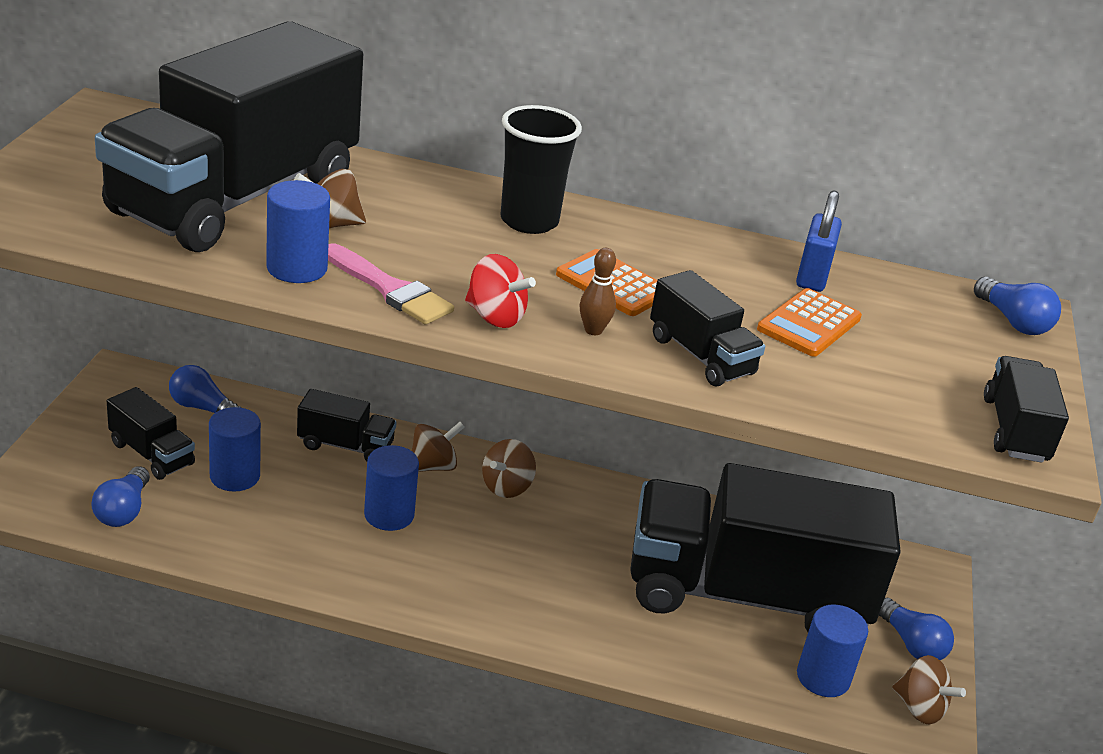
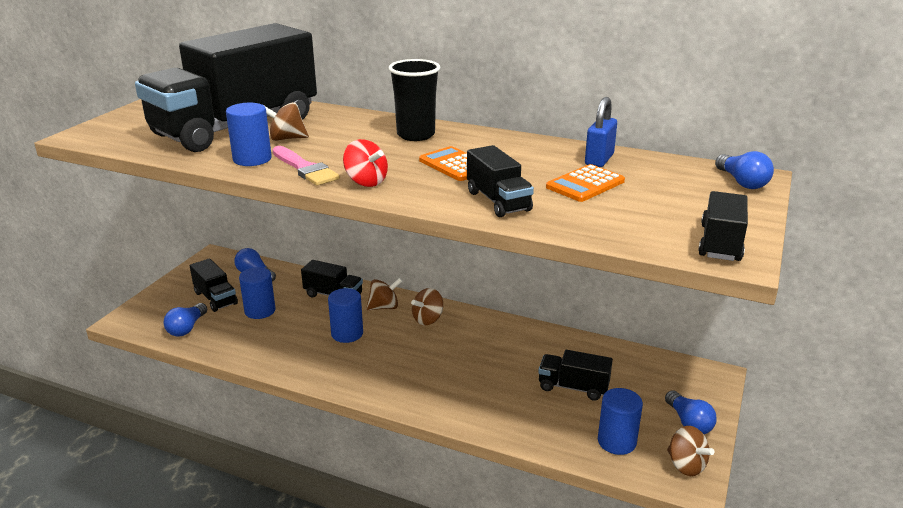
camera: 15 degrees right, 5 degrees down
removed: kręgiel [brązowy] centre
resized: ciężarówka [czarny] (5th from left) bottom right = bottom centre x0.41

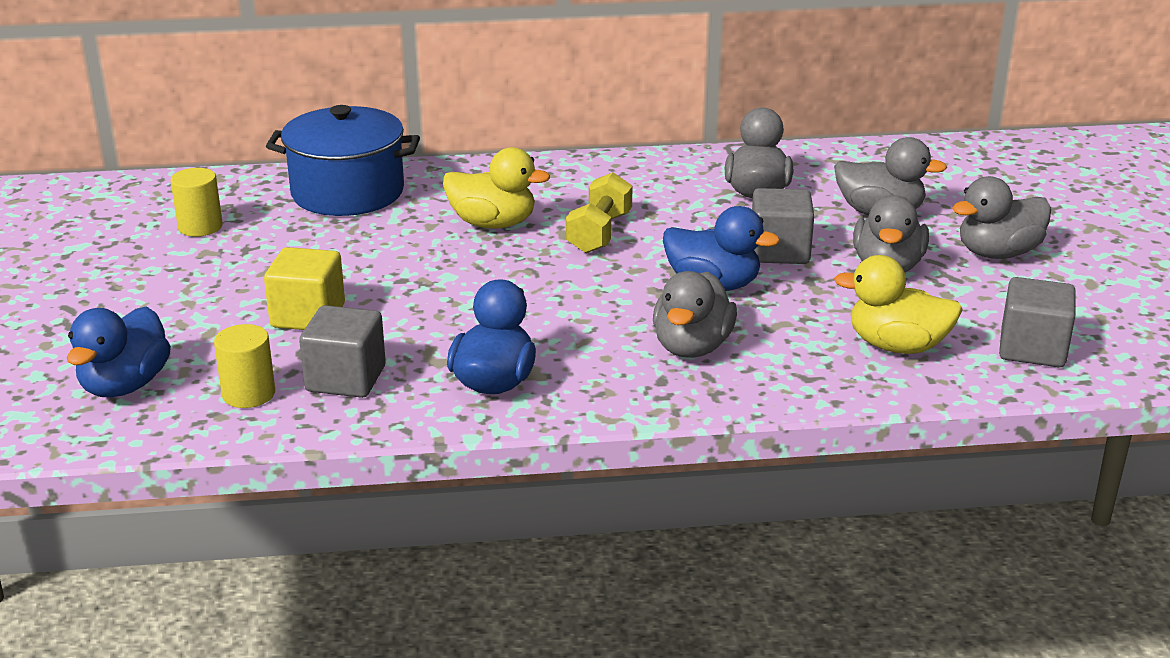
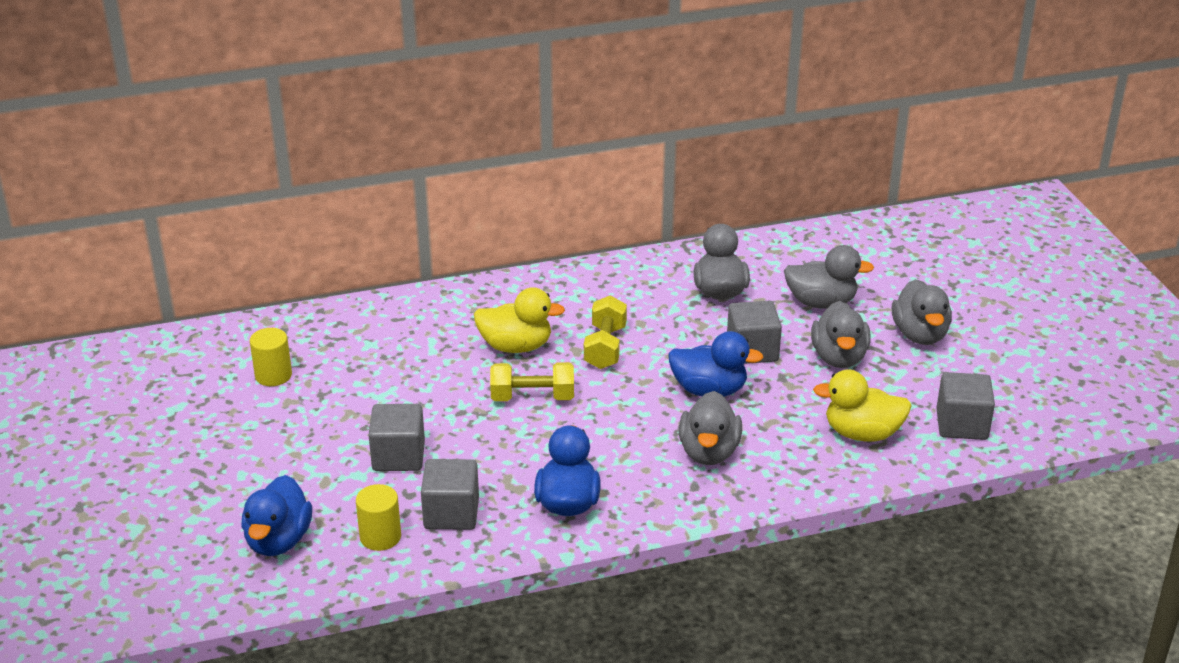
camera: 10 degrees left, 5 degrees up
removed: garnek [niebieski] top left
added: hantel [żółty] (1st from left) centre
recoloured: sześcian [żółty] middle left to sześcian [szary] (1st from left) centre
turned: kaczka [szary] (5th from left) top right = middle right 60 degrees counterclockwise

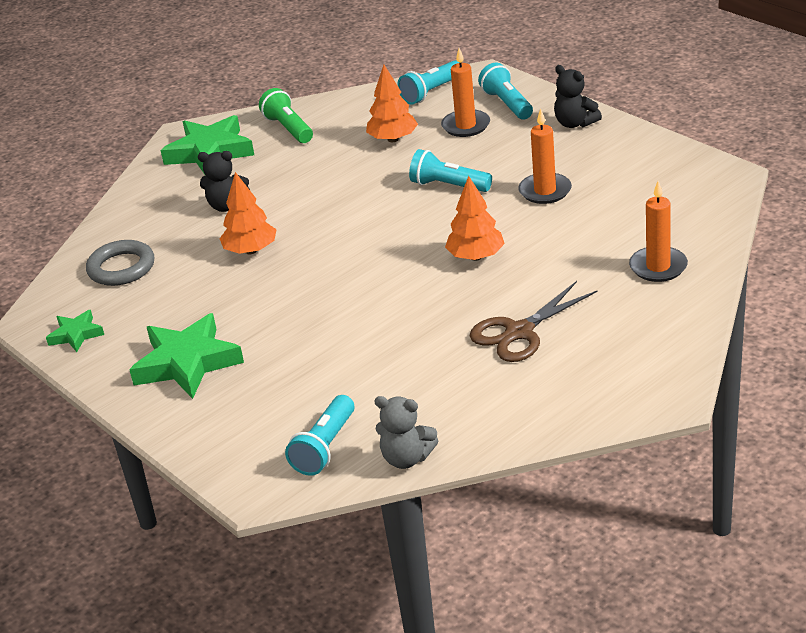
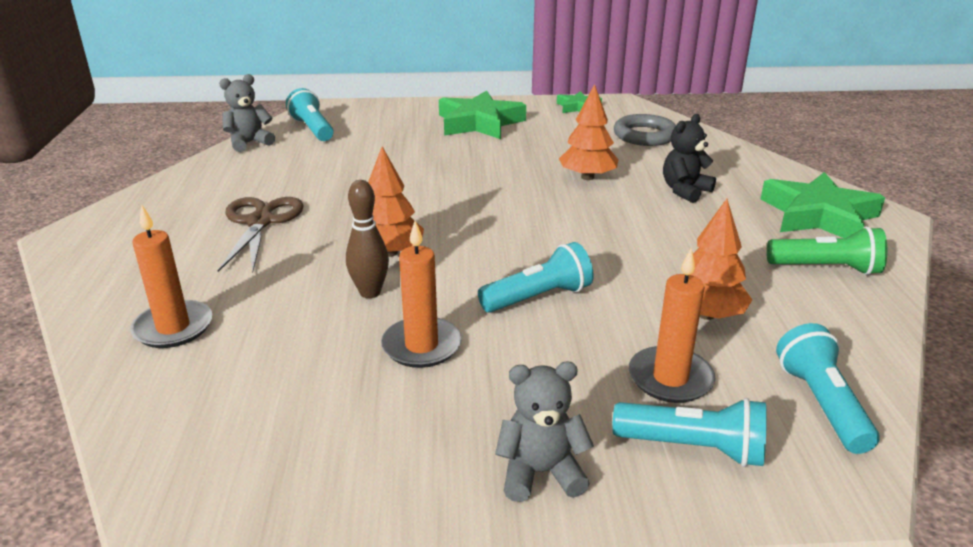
camera: 125 degrees right, 5 degrees down
added: kręgiel [brązowy] centre
recoloured: miś [czarny] (2nd from left) top right to miś [szary] (2nd from left) bottom centre

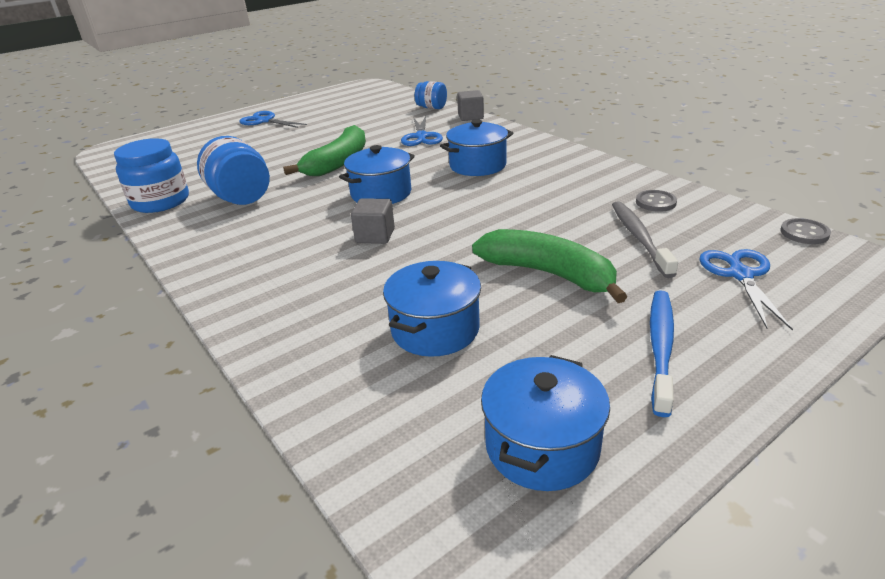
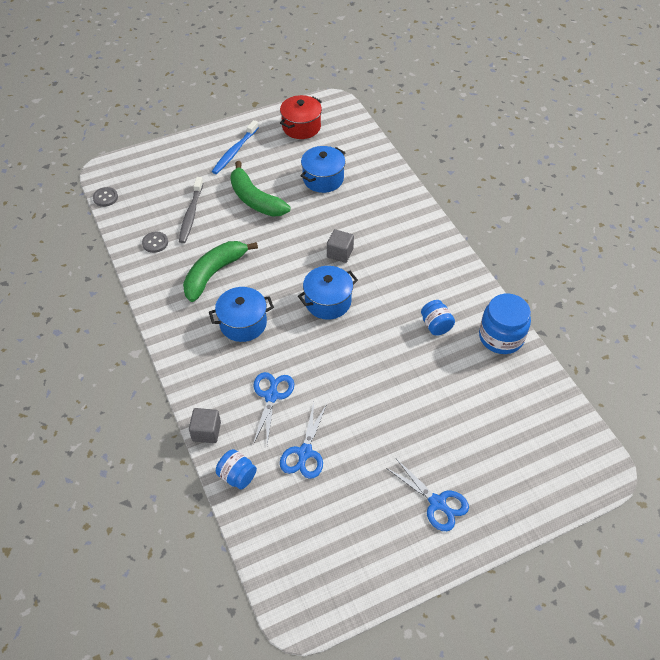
camera: 170 degrees left, 20 degrees up
moved: banan [zielony] (1st from left) top centre to centre; nożyczki [niebieski] (3rd from left in the first image) middle right to nożyczki [niebieski] (2nd from left) bottom centre
recoloured: garnek [niebieski] (4th from left) bottom centre to garnek [czerwony] top centre
resized: słoik [niebieski] (2nd from left) top left = centre x0.59

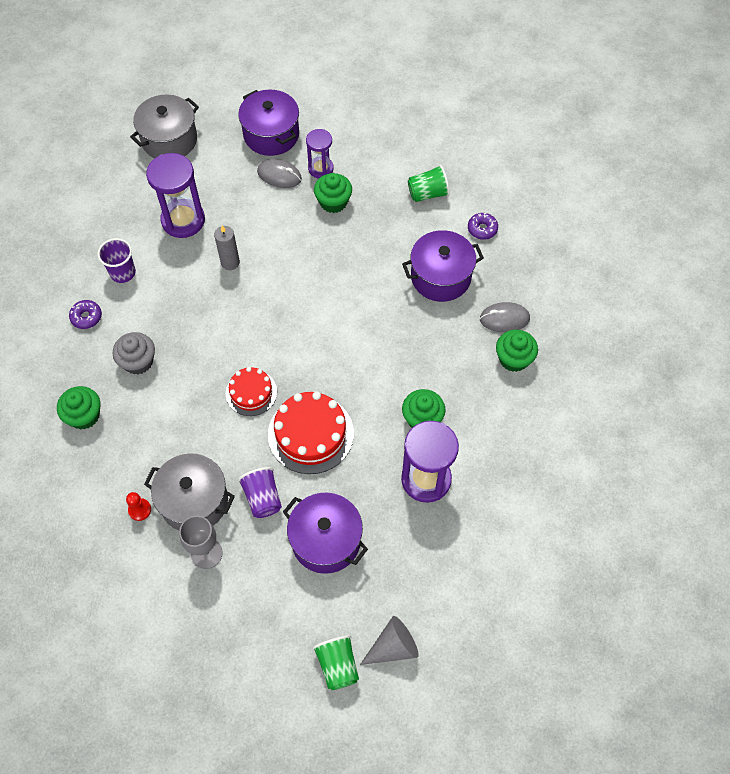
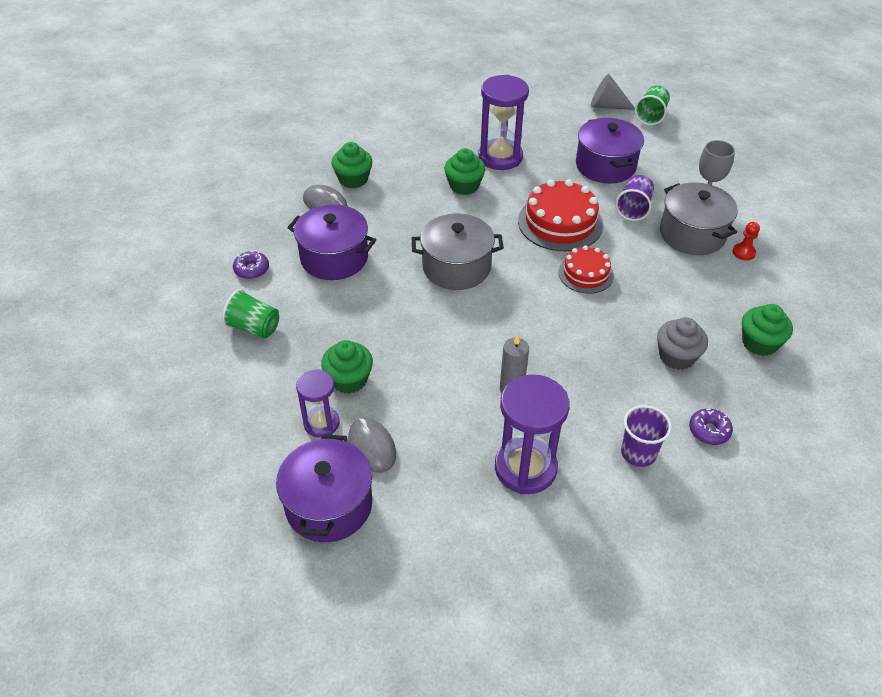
camera: 140 degrees left, 15 degrees down
moved: garnek [szary] (1st from left) top left to centre

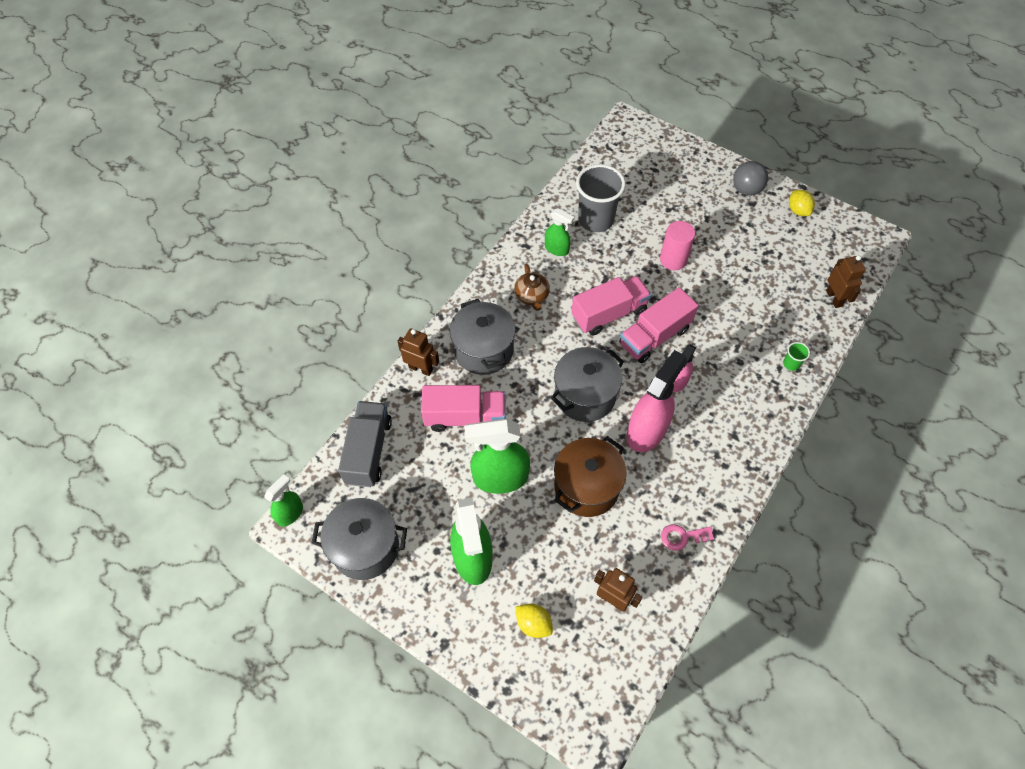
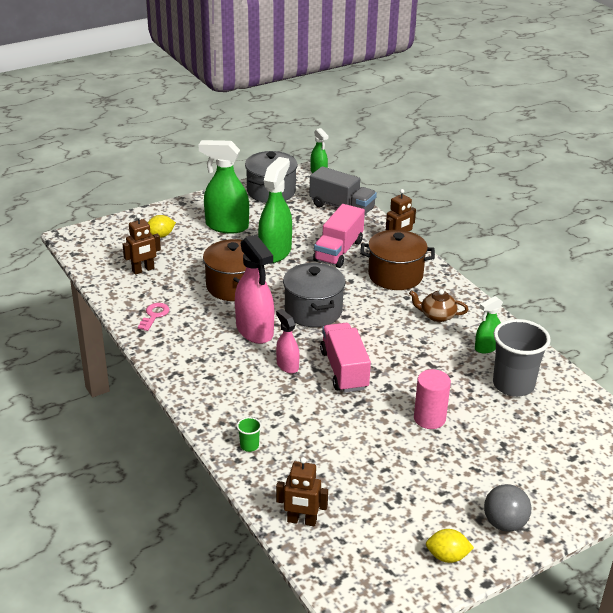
camera: 115 degrees right, 25 degrees down
removed: ciężarówka [różowy] (2nd from left) centre
recoloured: garnek [szary] (2nd from left) centre to garnek [brązowy] (2nd from left) centre

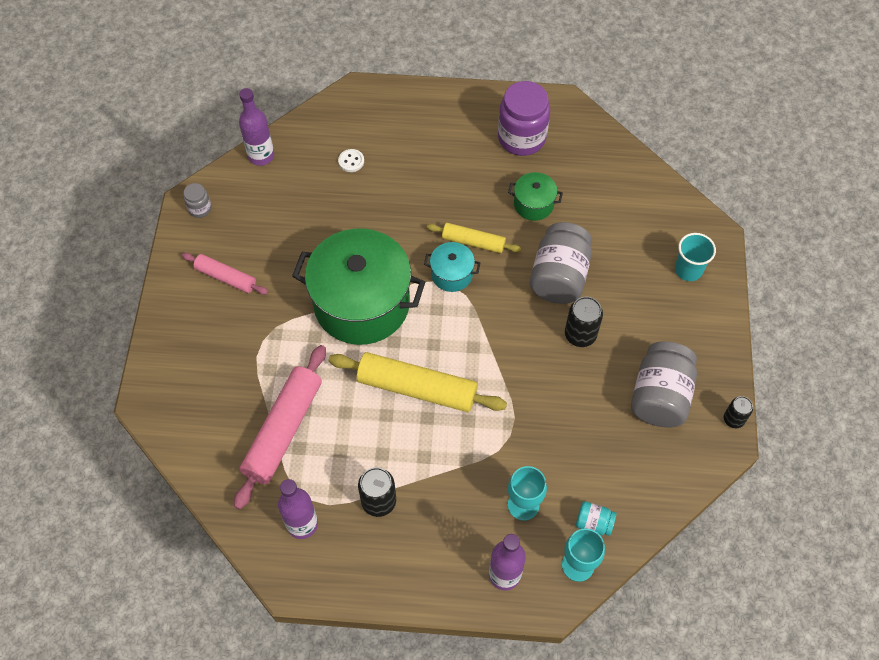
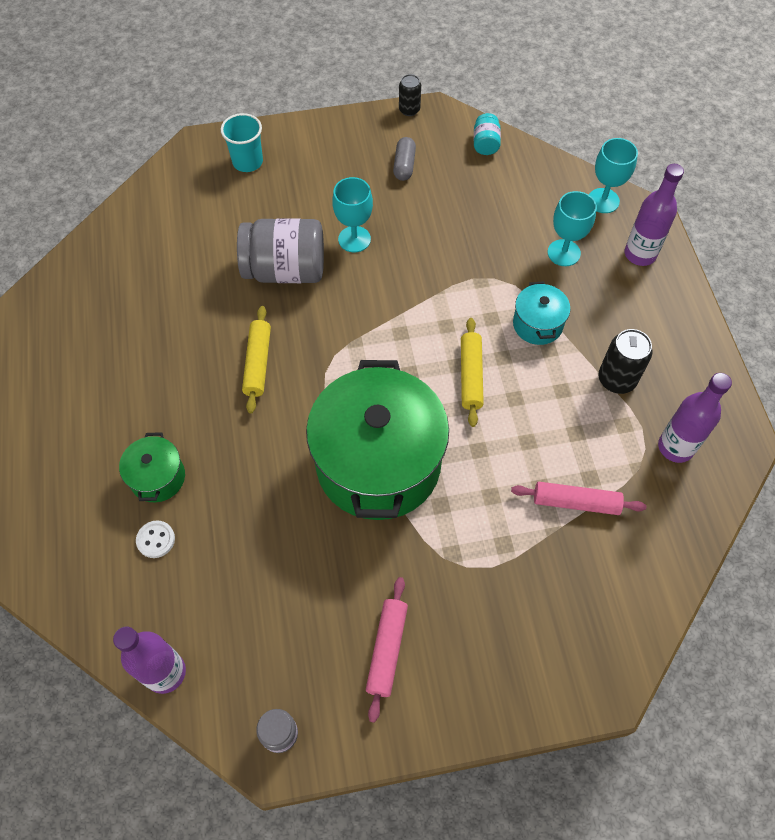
camera: 105 degrees left, 0 degrees up
removed: słoik [fioletowy] top centre
moved: garnek [zielony] (2nd from left in the first image) top centre to garnek [zielony] (1st from left) middle left; garnek [turkusowy] centre to middle right; słoik [turkusowy] bottom right to top centre
replaced: puszka [czarny] (2nd from left) centre to kielich [turkusowy] (1st from left) top centre; słoik [szary] (3rd from left) middle right to kapsułka [szary] top centre
resized: wałek do ciasta [różowy] (2nd from left) middle left = middle right x0.57; wałek do ciasta [żółty] (1st from left in the first image) centre = centre x0.57

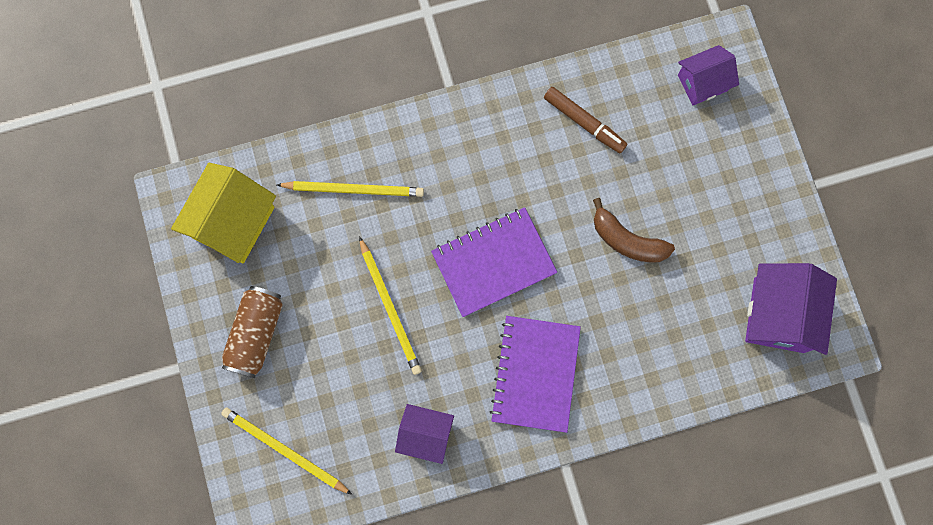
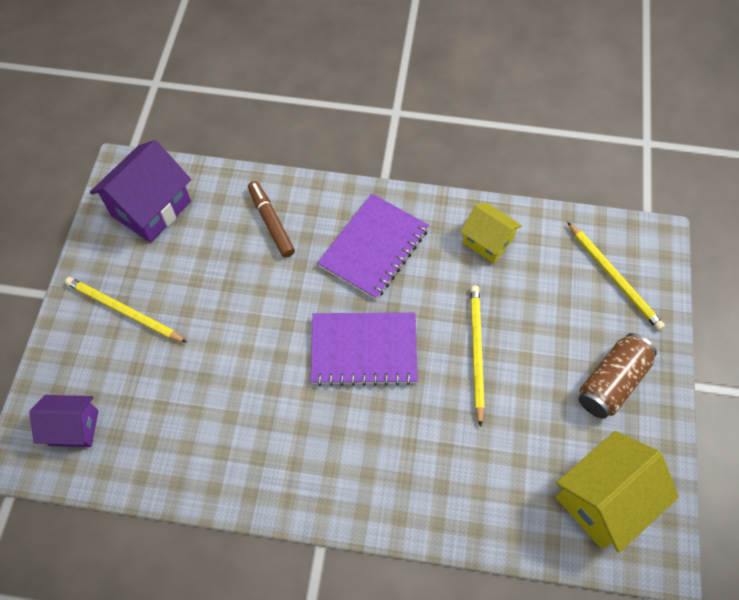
camera: 155 degrees left, 15 degrees down
removed: banan [brązowy] middle right
moved: flamaster [brązowy] top centre to centre; ołówek [żółty] (2nd from left in the first image) centre to ołówek [żółty] (1st from left) middle left
recoloured: domek [fioletowy] (1st from left) bottom centre to domek [żółty] (1st from left) centre

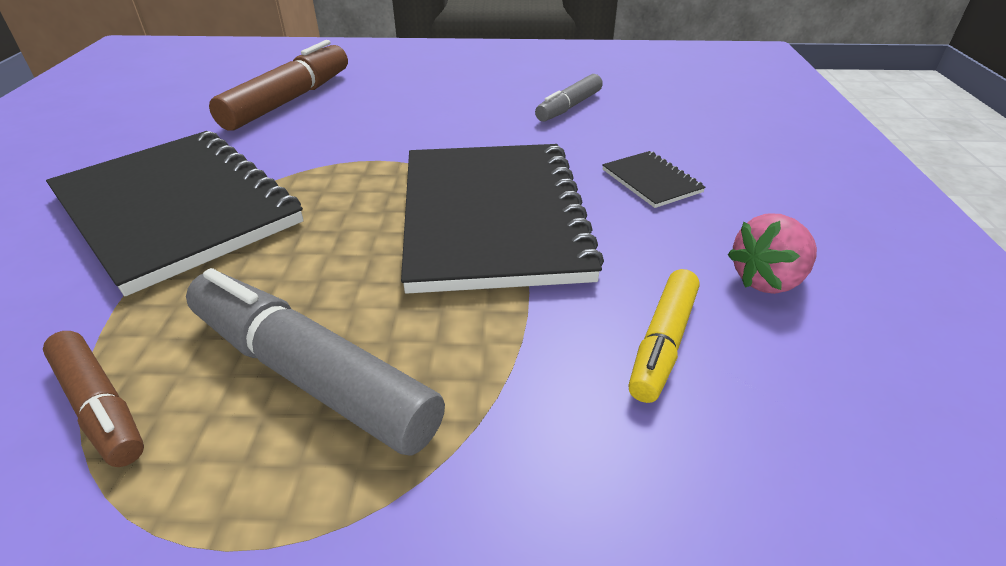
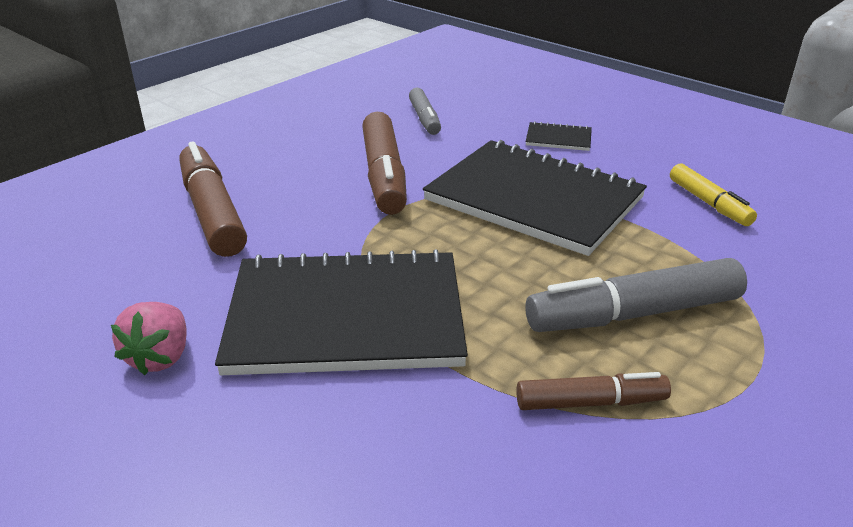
camera: 50 degrees left, 5 degrees down
added: flamaster [brązowy] (2nd from left) top centre
moved: truskawka [różowy] middle right to middle left

